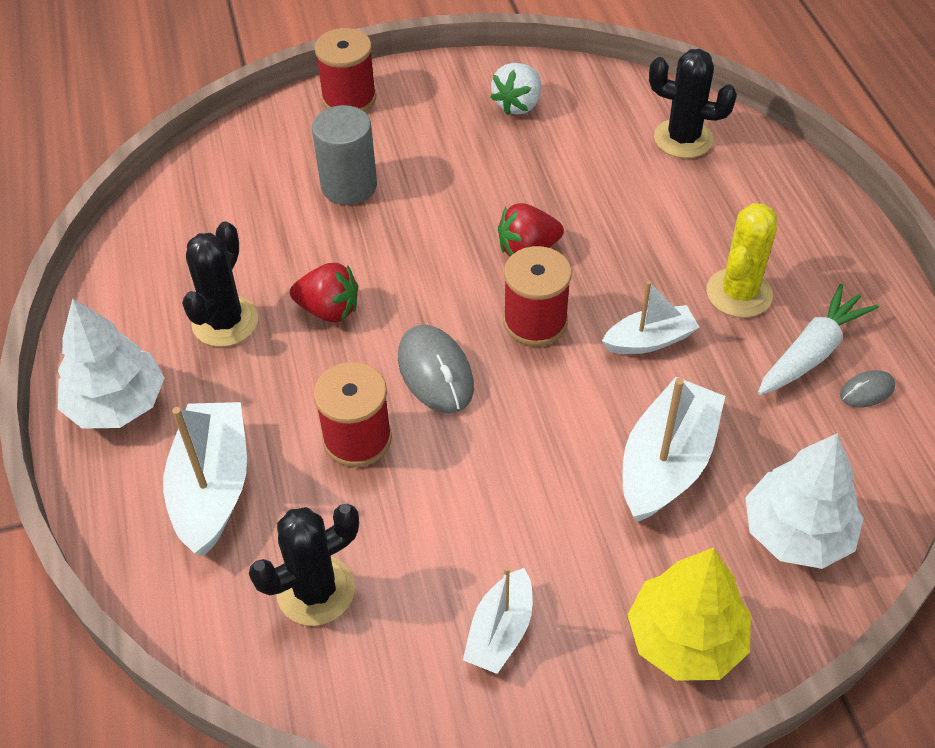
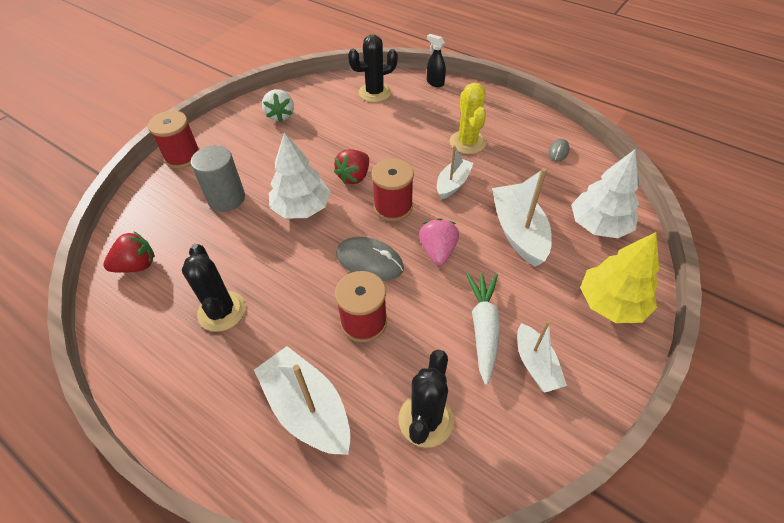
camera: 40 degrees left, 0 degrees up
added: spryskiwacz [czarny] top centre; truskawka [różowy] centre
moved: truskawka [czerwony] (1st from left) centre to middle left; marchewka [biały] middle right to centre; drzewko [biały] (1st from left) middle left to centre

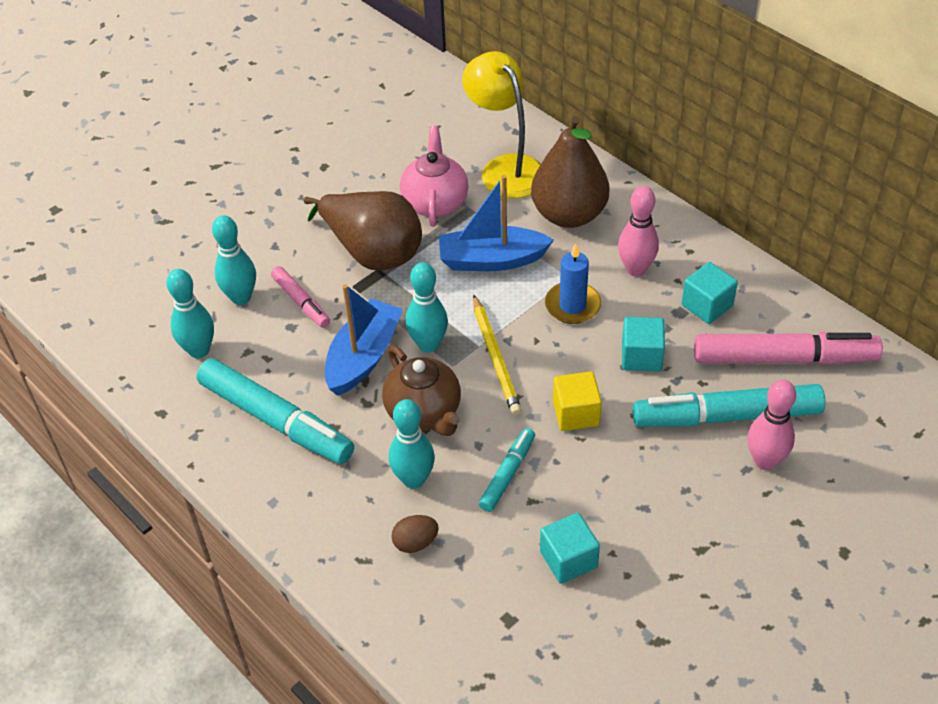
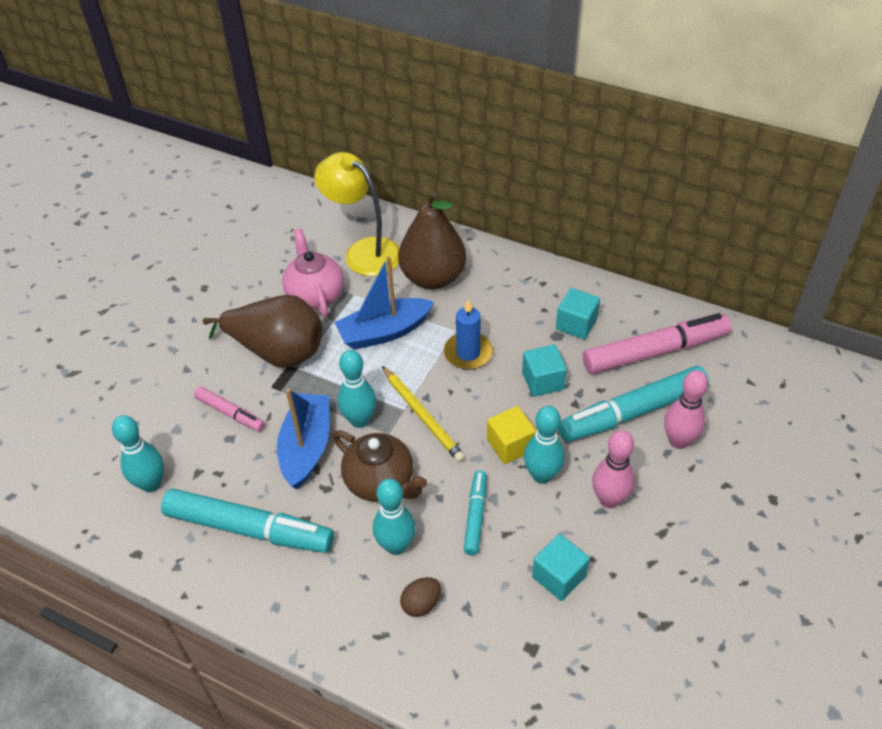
camera: 20 degrees left, 0 degrees up
moved: kręgiel [różowy] (1st from left) top right to middle right; kręgiel [turkusowy] (2nd from left in the first image) middle left to kręgiel [turkusowy] (4th from left) centre

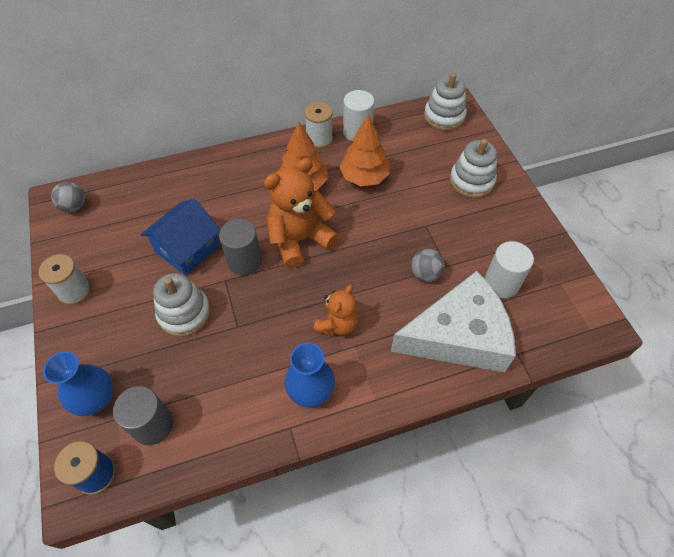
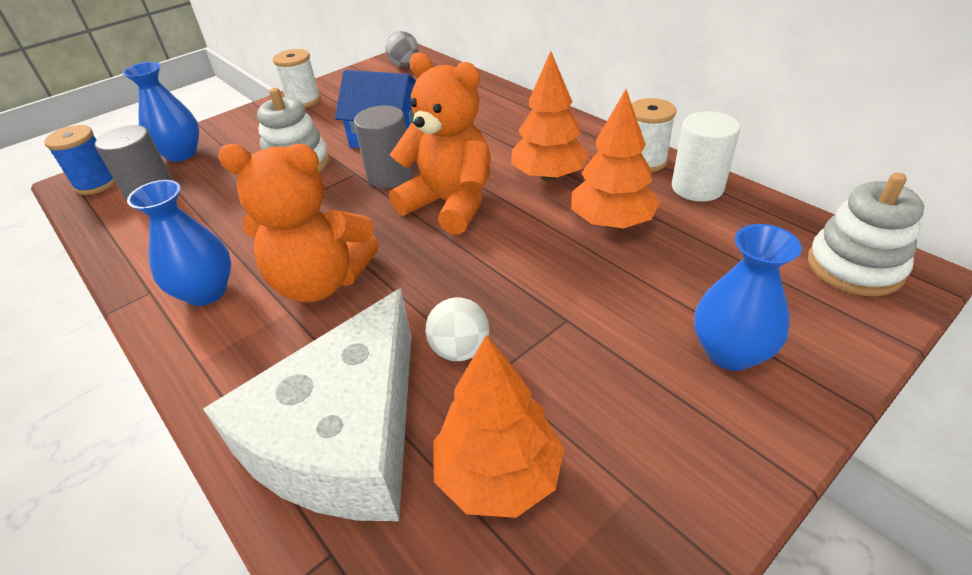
camera: 70 degrees right, 15 degrees down
replaced: zabawka nakładanka [biały] (3rd from left) top right to wazon [niebieski] (3rd from left) middle right; walec [biały] (2nd from left) middle right to drzewko [pomarańczowy] (1st from left) bottom centre
recoloured: piłka [szary] (2nd from left) centre to piłka [biały] centre
turned: ser [biały] middle right = bottom left 60 degrees clockwise
resized: miś [pomarańczowy] (2nd from left in the first image) centre = middle left x1.67

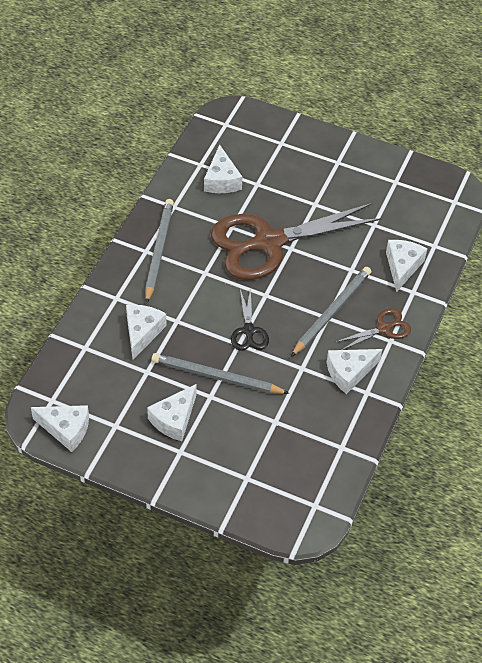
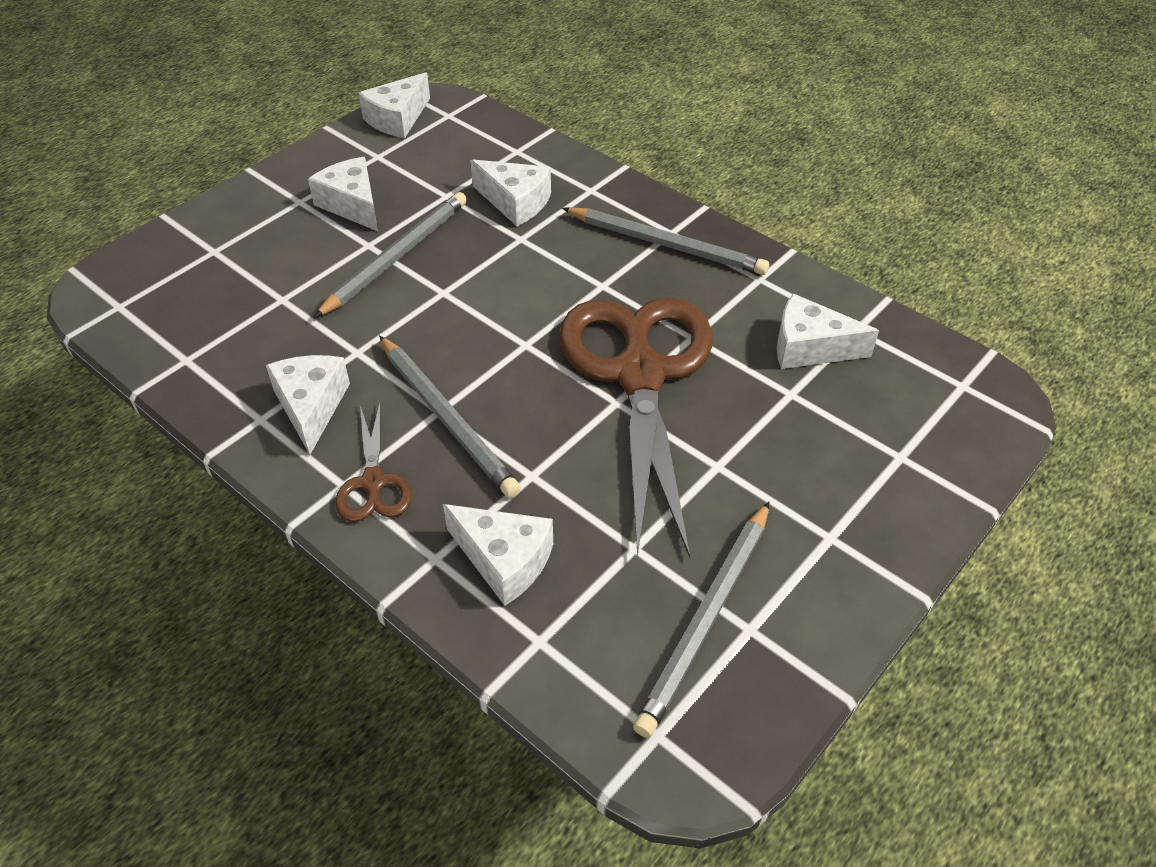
camera: 110 degrees right, 5 degrees down
removed: nożyczki [czarny] centre
added: ołówek [szary] (4th from left) bottom centre

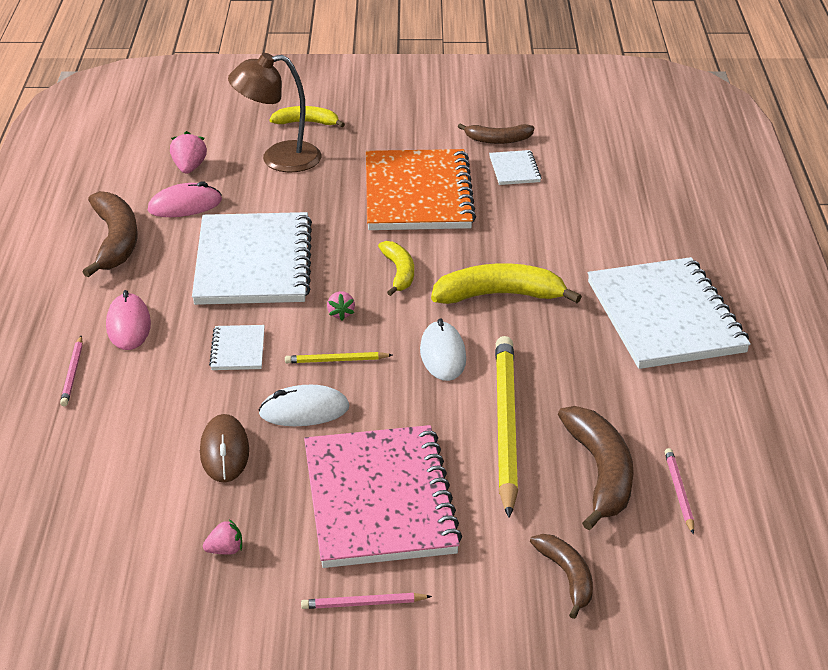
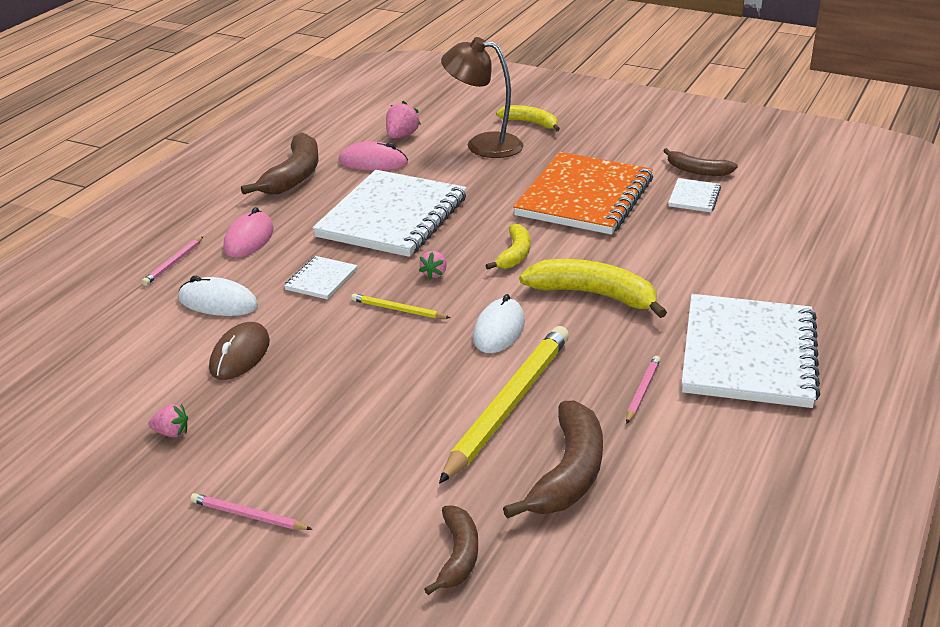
camera: 25 degrees right, 5 degrees down
removed: zeszyt [różowy] bottom centre
moved: myszka [biały] (1st from left) centre to middle left; ołówek [różowy] (3rd from left) bottom right to middle right

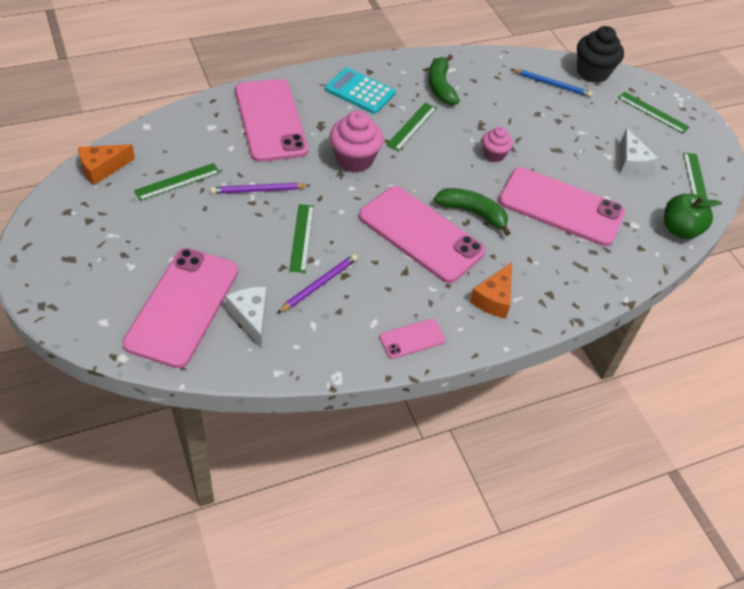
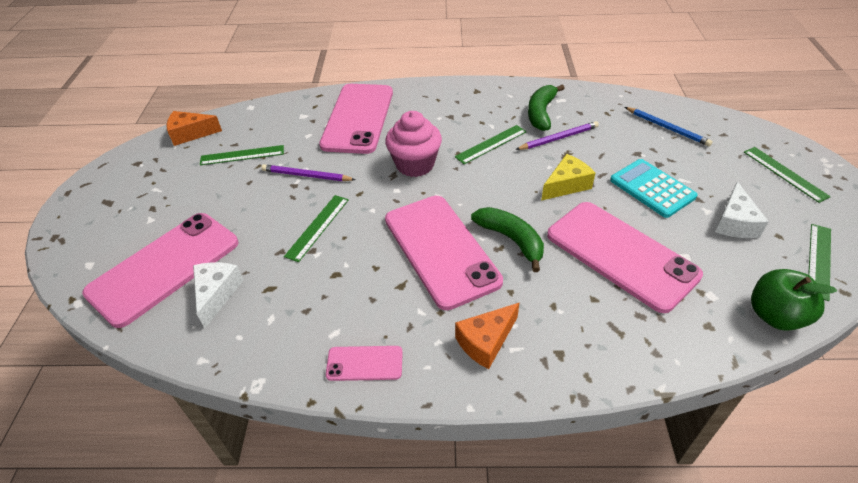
camera: 30 degrees right, 5 degrees down
removed: muffinka [czarny] top right
moved: kalkulator [turkusowy] top centre to middle right; ołówek [fioletowy] (2nd from left) centre to top centre
replaced: muffinka [różowy] (2nd from left) top right to ser [żółty] centre

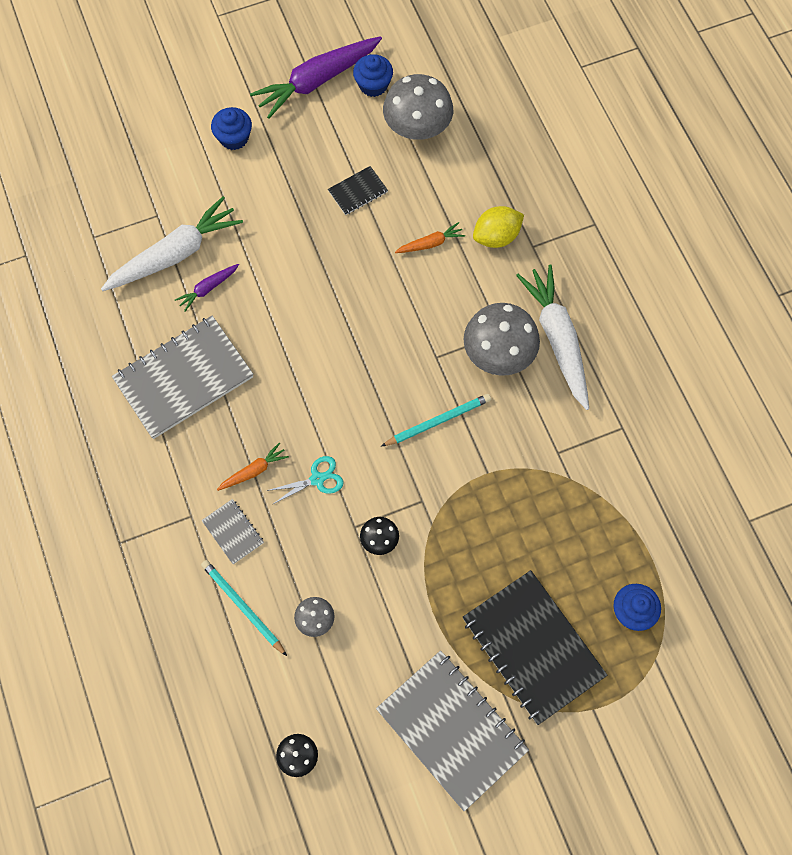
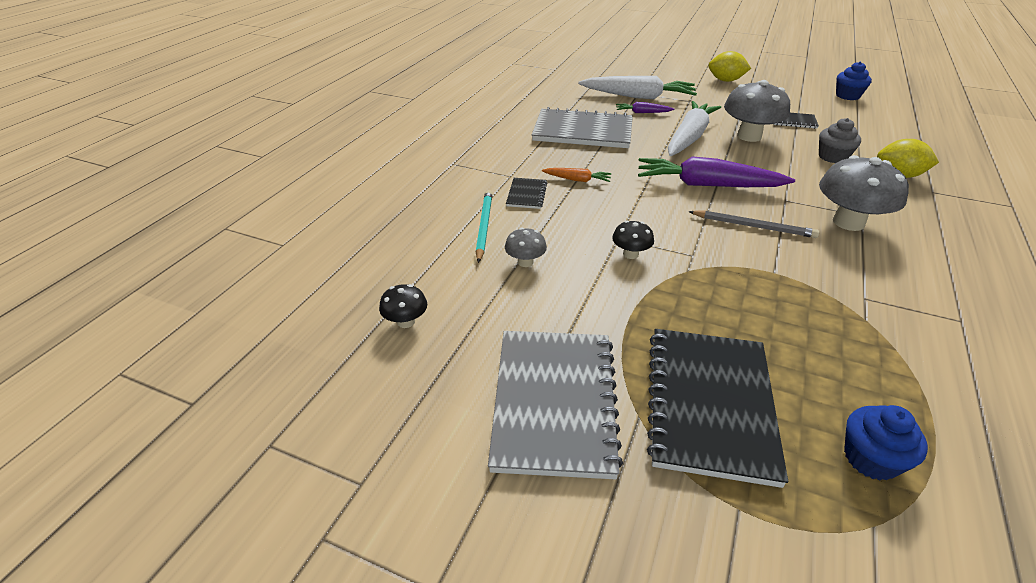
camera: 45 degrees right, 30 degrees down
removed: nożyczki [turkusowy] centre
moved: marchewka [fioletowy] (2nd from left) top centre to top right; grzyb [szary] (2nd from left) top centre to top right; marchewka [biały] (2nd from left) middle right to top right
replaced: muffinka [niebieski] (1st from left) top left to cytryna [żółty] (1st from left) top right; marchewka [pomarańczowy] (2nd from left) top centre to muffinka [szary] top right
recoloured: ołówek [turkusowy] (2nd from left) centre to ołówek [szary] middle right; zeszyt [szary] (2nd from left) middle left to zeszyt [czarny] (1st from left) top centre

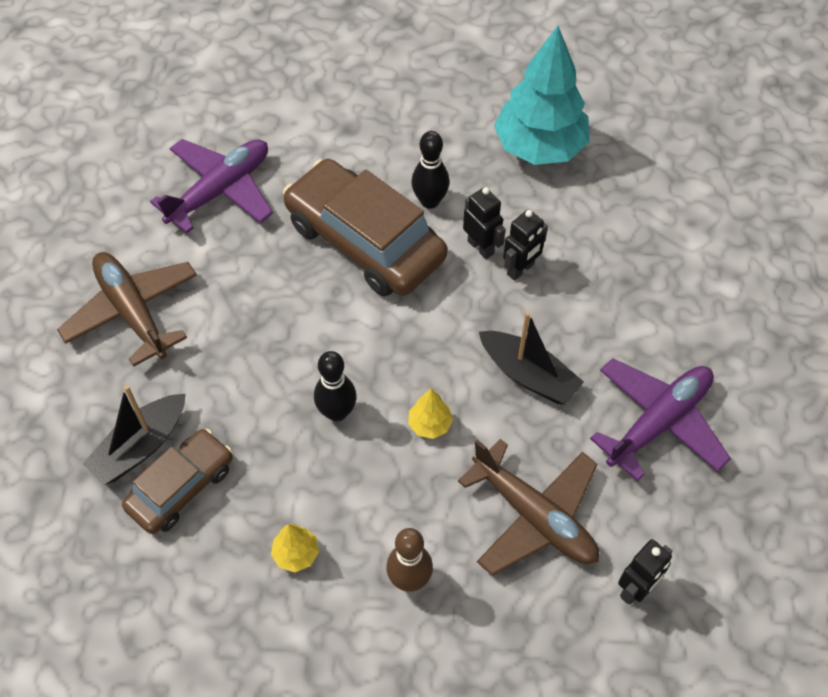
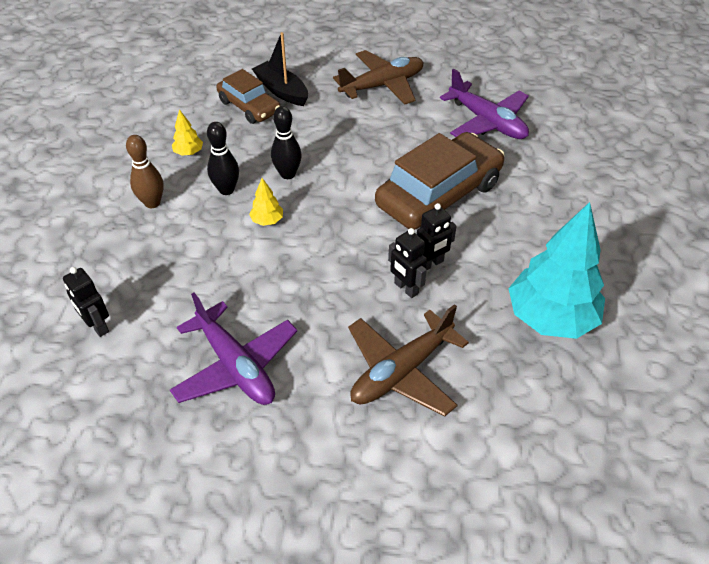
camera: 95 degrees right, 10 degrees down
removed: łódka [czarny] (2nd from left) centre
moved: kręgiel [czarny] (2nd from left in the first image) top centre to kręgiel [czarny] (1st from left) top left; samolot [brązowy] (2nd from left) bottom centre to centre

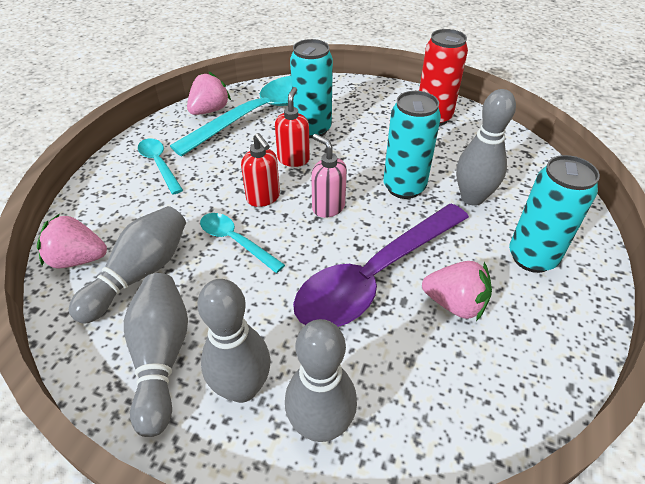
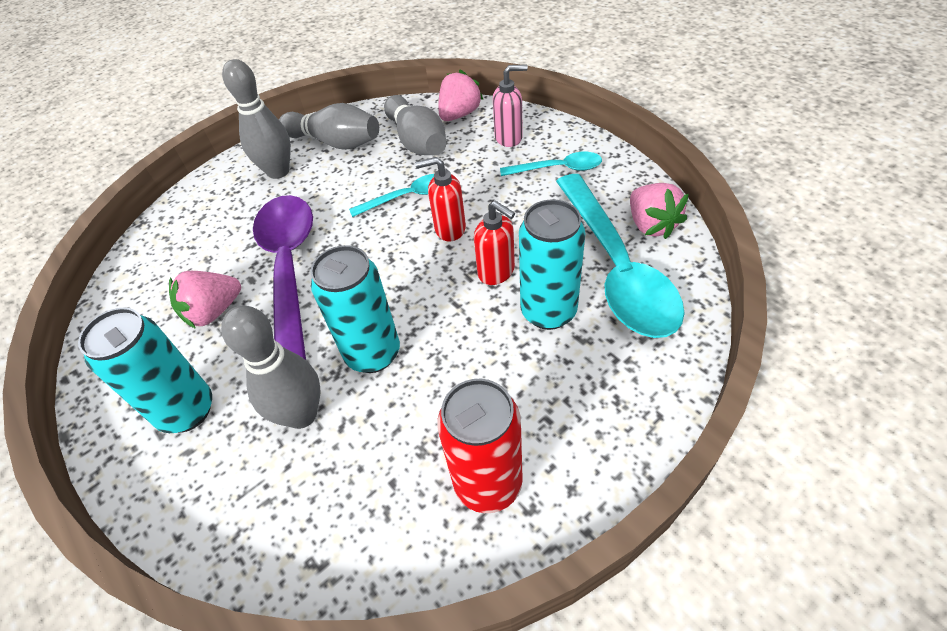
camera: 125 degrees right, 5 degrees up
removed: kręgiel [szary] (4th from left) bottom centre
moved: dozownik mydła [różowy] centre to top centre

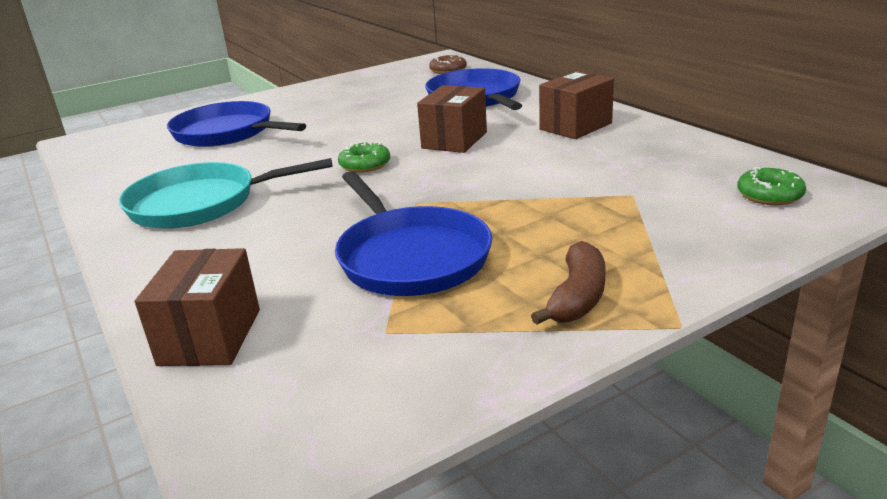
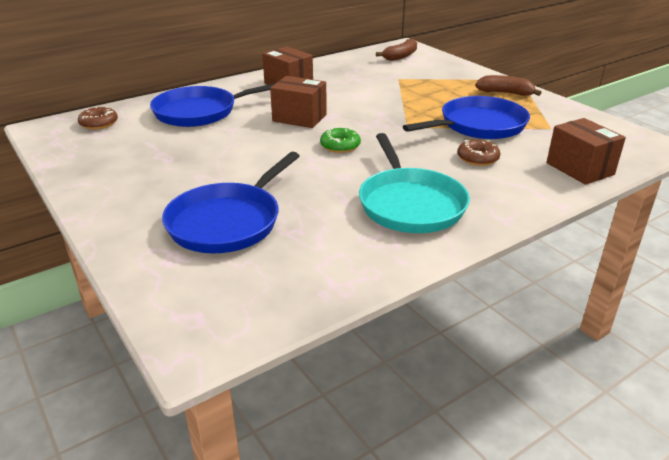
camera: 95 degrees left, 5 degrees up
added: donut [brązowy] (2nd from left) top right
replaced: donut [zielony] (2nd from left) middle right to banan [brązowy] (1st from left) top centre
turned: pudełko [brązowy] (1st from left in the first image) middle left = top right 60 degrees clockwise

